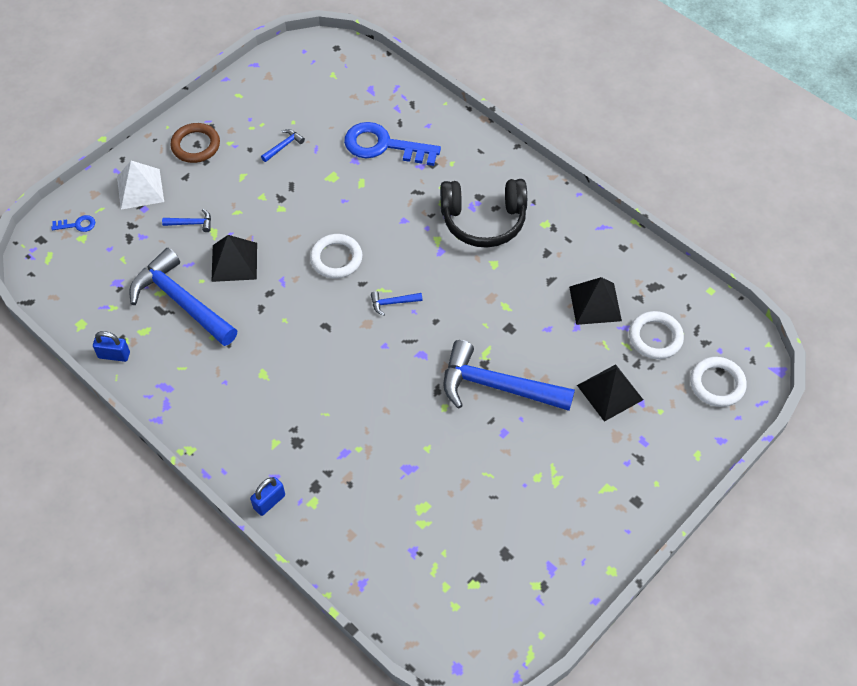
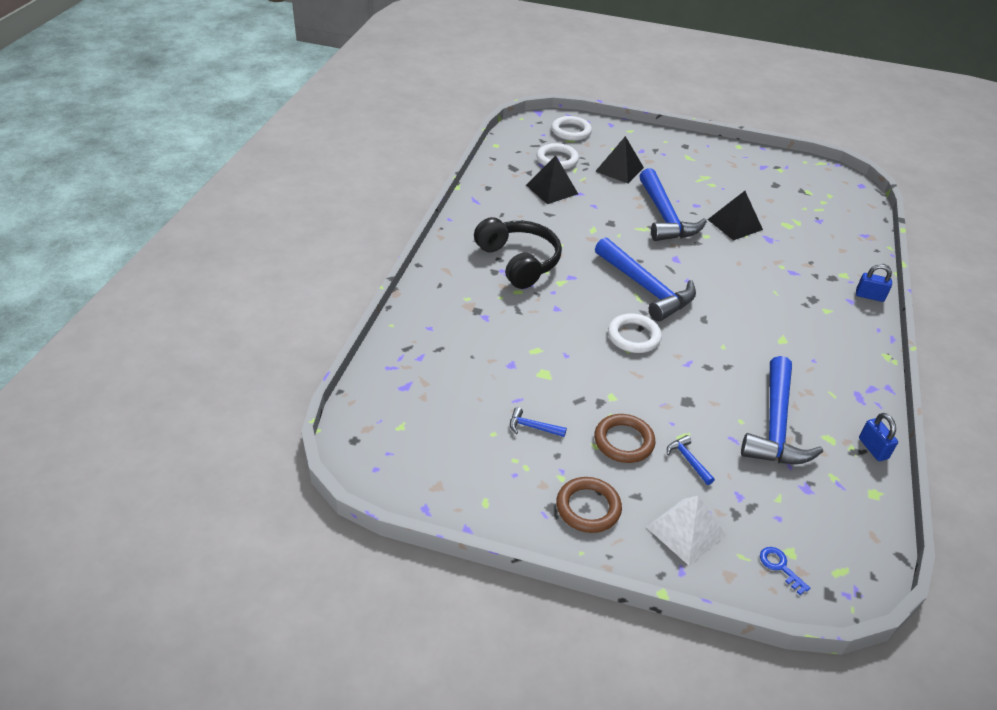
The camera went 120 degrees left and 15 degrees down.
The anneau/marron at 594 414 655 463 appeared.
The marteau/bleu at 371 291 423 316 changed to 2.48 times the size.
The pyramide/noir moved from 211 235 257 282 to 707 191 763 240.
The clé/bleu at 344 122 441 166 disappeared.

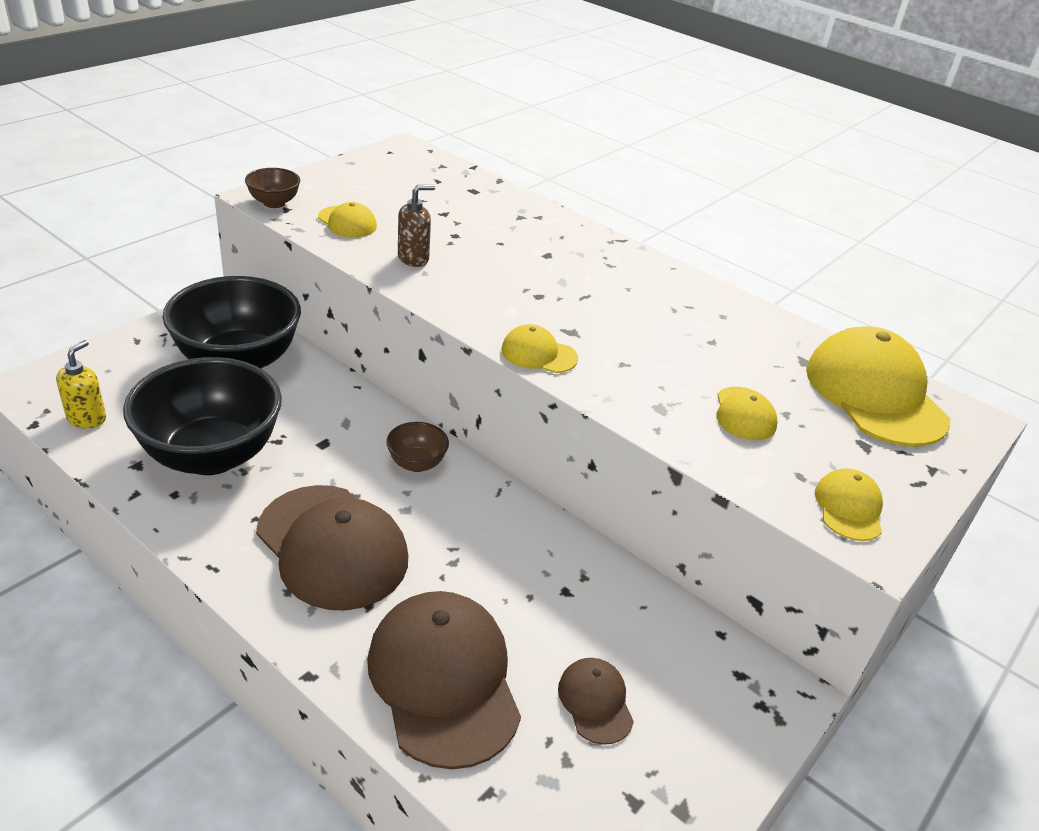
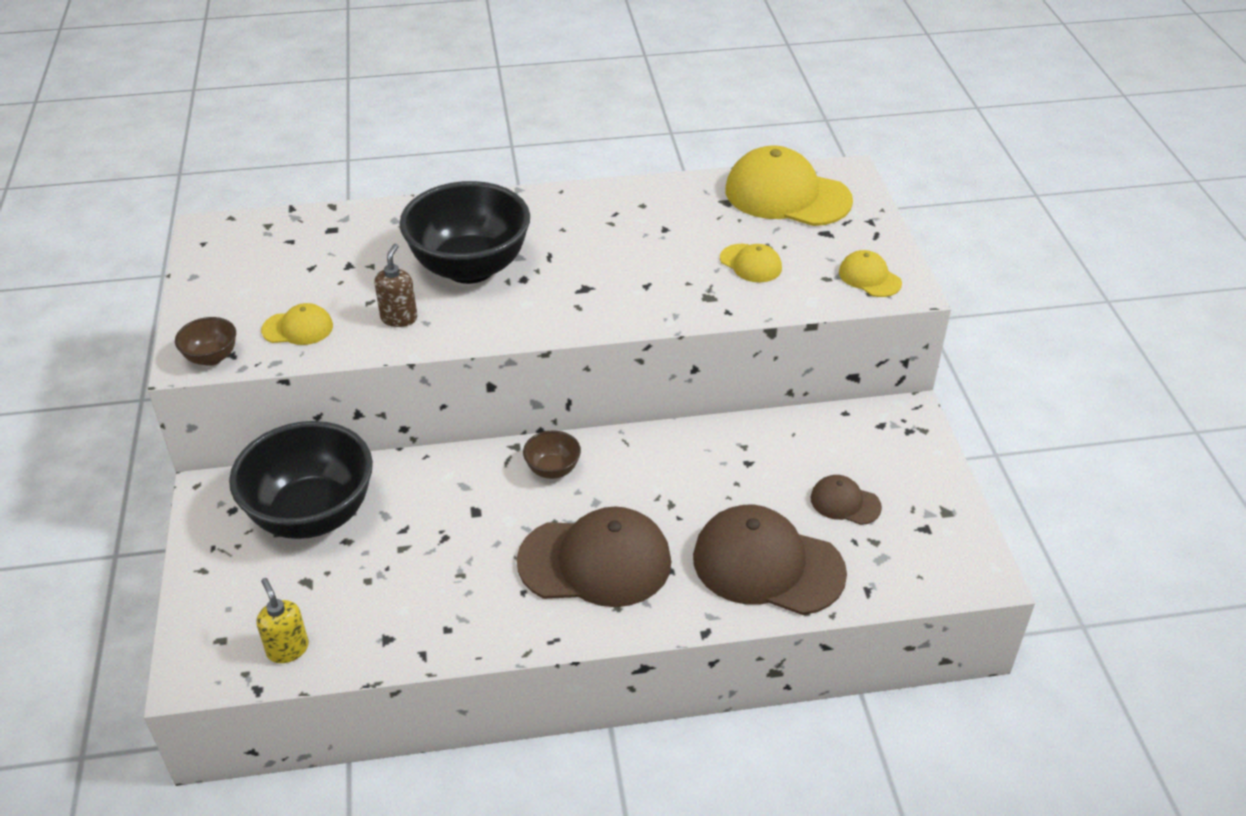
The camera went 45 degrees left and 5 degrees up.
The bol/noir moved from 123 357 282 475 to 399 181 530 284.
The casquette/jaune at 501 324 578 373 disappeared.

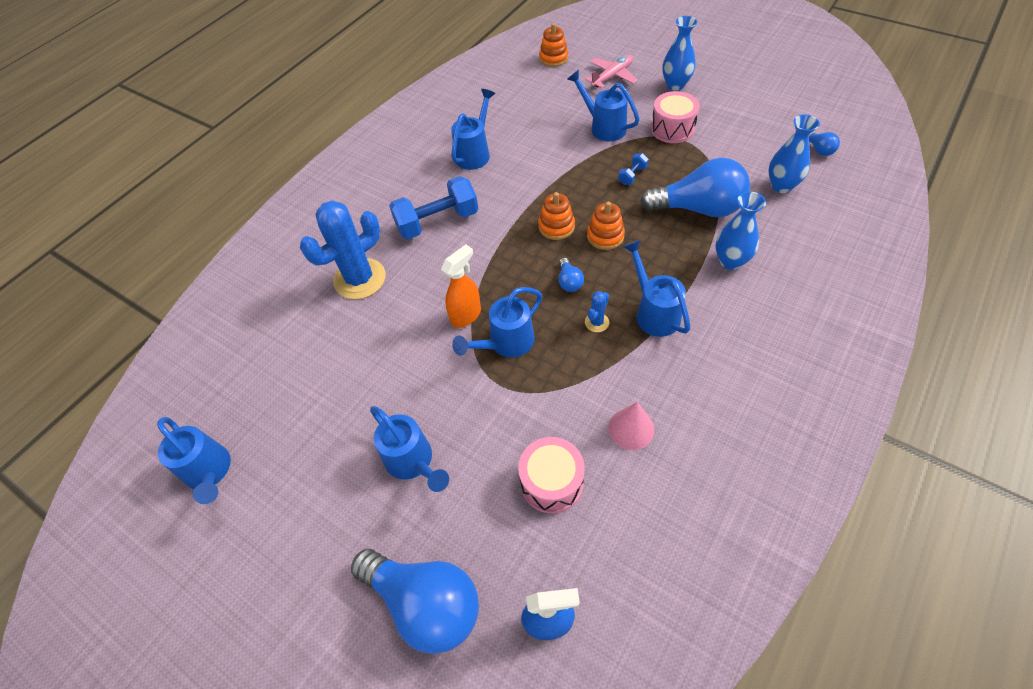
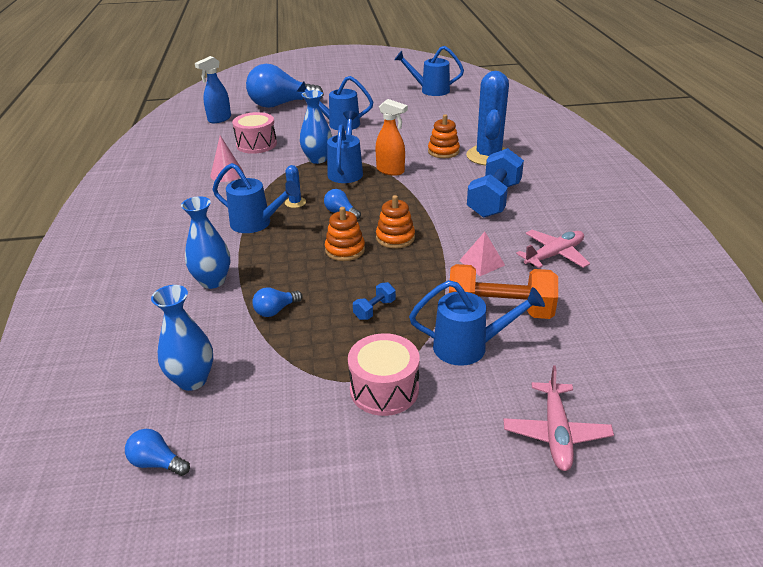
The camera went 135 degrees right and 20 degrees down.
The ampoule/bleu at 640 158 750 217 changed to 0.42 times the size.
The vase/bleu moved from 662 16 697 91 to 300 90 332 164.
The haltère/bleu at 618 153 649 185 turned 45 degrees clockwise.
The vaporisateur/orange at 441 244 481 328 turned 60 degrees counterclockwise.
The jouet à empiler/orange moved from 539 23 568 67 to 428 114 460 158.
The haltère/orange at 449 264 558 319 appeared.
The pyramide/rose at 459 232 505 276 appeared.
The arrosoir/bleu at 451 89 495 170 was replaced by the avion/rose at 516 230 590 268.

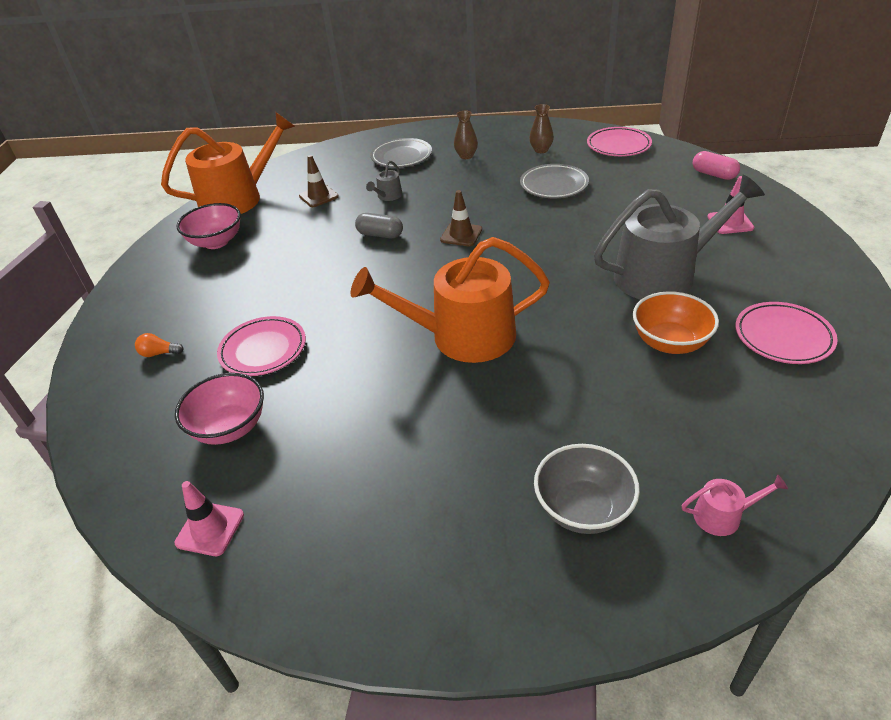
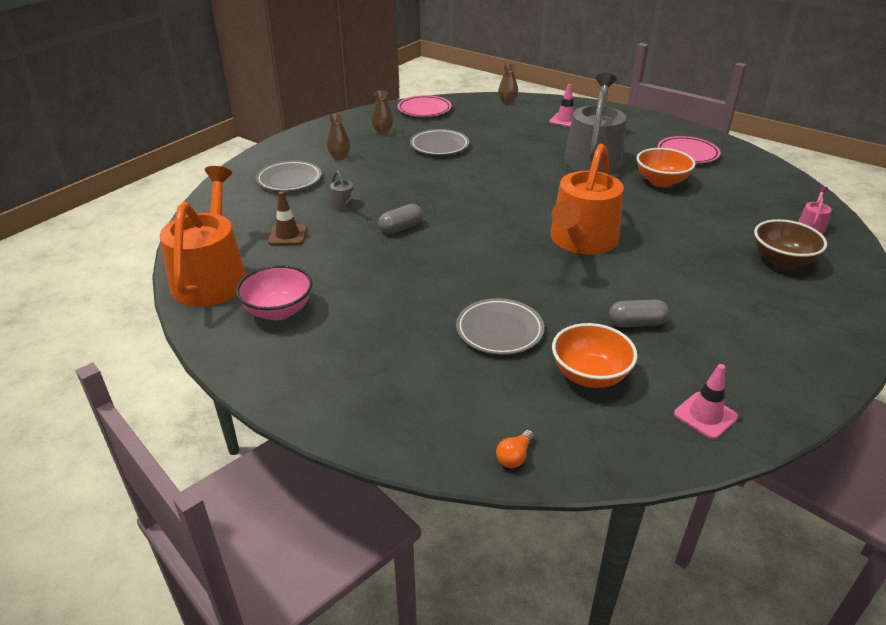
The camera went 60 degrees left and 5 degrees down.
The assiette/rose at 217 316 306 376 became the assiette/gris at 456 298 544 355.
The ampoule/orange moved from 135 333 184 357 to 496 430 535 468.
The gélule/rose at 693 151 740 180 was replaced by the vase/marron at 498 64 518 105.
The bol/rose at 175 373 264 445 became the bol/orange at 552 323 637 388.
The gélule/gris at 609 300 669 327 appeared.
The bol/gris at 534 444 640 534 became the bol/marron at 754 219 827 268.
The cône de chantier/marron at 440 190 482 246 disappeared.

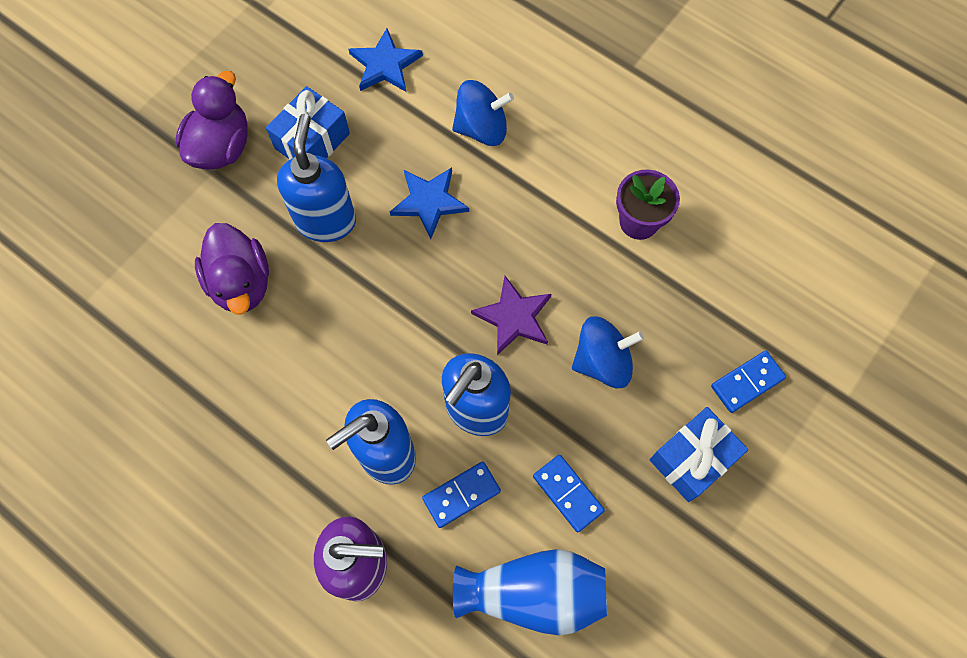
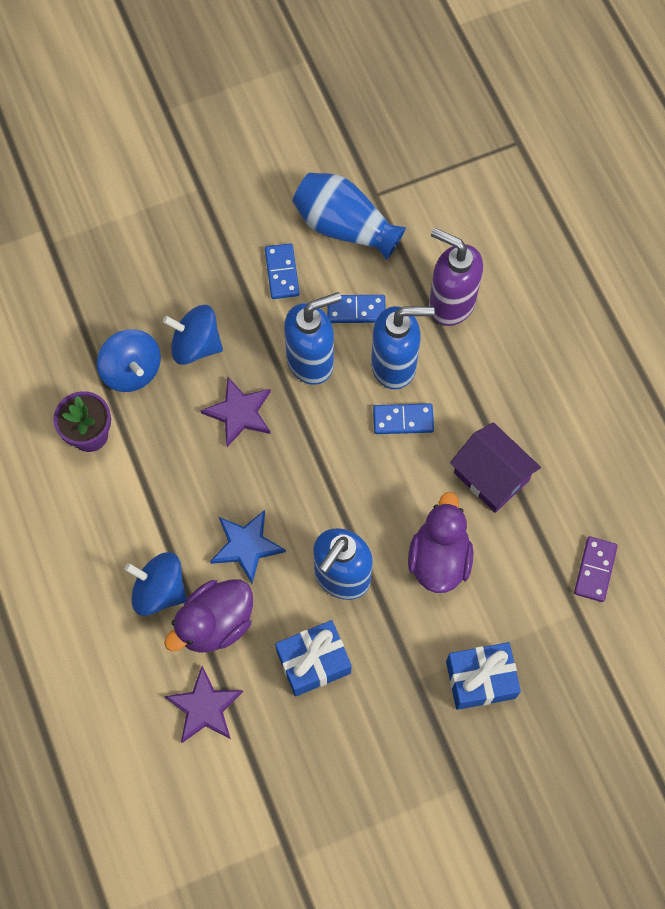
The camera went 150 degrees left and 0 degrees up.
The toupie/bleu at 97 329 161 392 appeared.
The canard/violet moved from 175 71 248 169 to 164 580 253 653.
The étoile/bleu at 349 28 423 92 became the étoile/violet at 164 666 243 743.
The domino/bleu moved from 711 351 786 413 to 373 403 434 434.
The cadeau/bleu moved from 649 407 748 502 to 446 642 521 710.
The maison/violet at 450 422 541 513 appeared.
The domino/violet at 574 536 618 602 appeared.

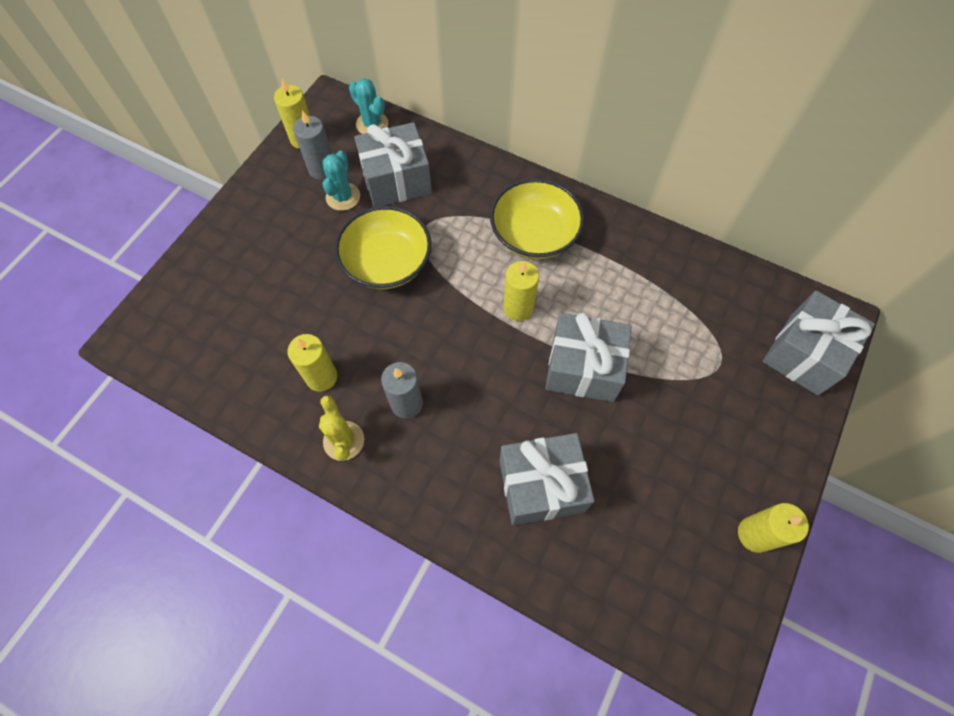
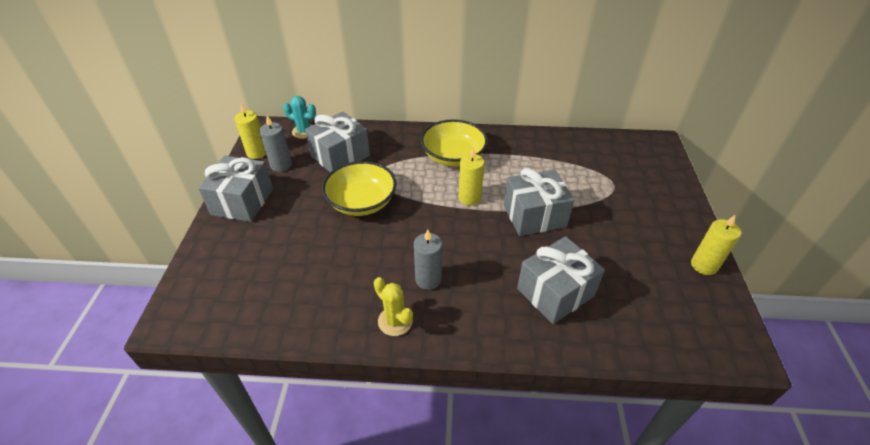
The camera went 25 degrees left and 20 degrees down.
The cadeau/gris moved from 763 290 875 395 to 198 156 273 222.
The bougie/jaune at 287 334 337 392 disappeared.
The cactus/turquoise at 322 151 360 211 disappeared.

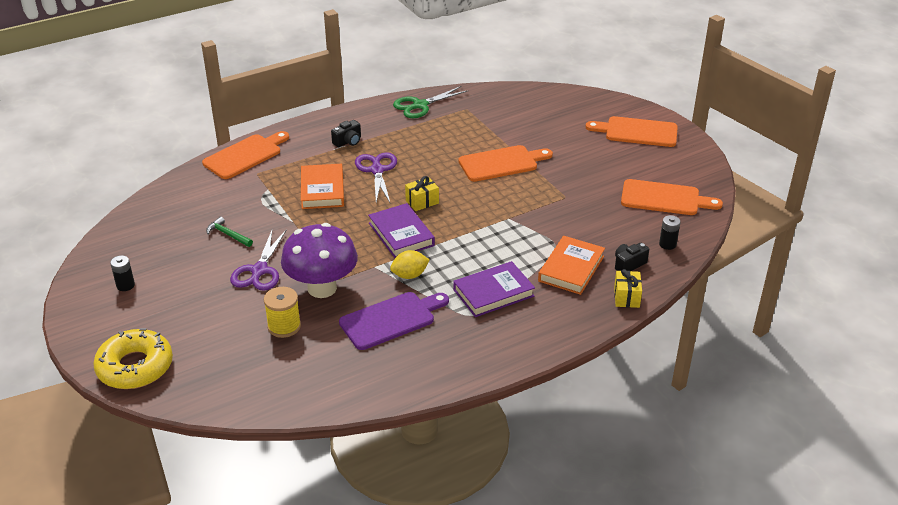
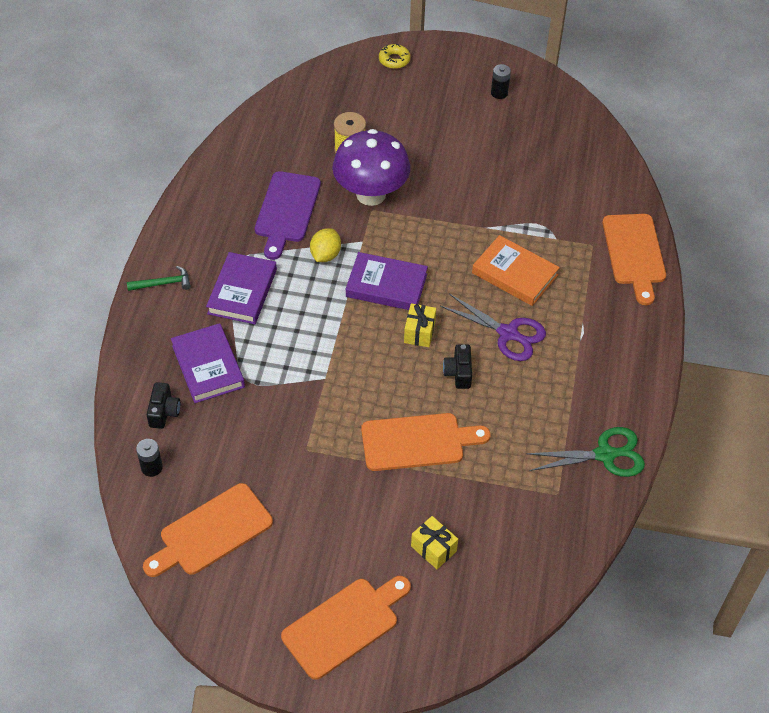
The camera went 130 degrees right and 15 degrees up.
The marteau/vert moved from 206 217 253 247 to 127 266 191 291.
The livre/orange at 538 236 605 295 became the livre/violet at 171 323 245 403.
The planche à découper/orange at 459 145 553 182 turned 120 degrees counterclockwise.
The beignet/jaune at 93 328 173 389 changed to 0.49 times the size.
The cadeau/jaune moved from 614 269 642 308 to 411 516 458 569.
The appareil photo/noir moved from 331 120 361 147 to 443 344 472 389.
The ciseaux/vert at 393 86 469 118 turned 75 degrees clockwise.
The ciseaux/violet at 230 228 287 291 disappeared.

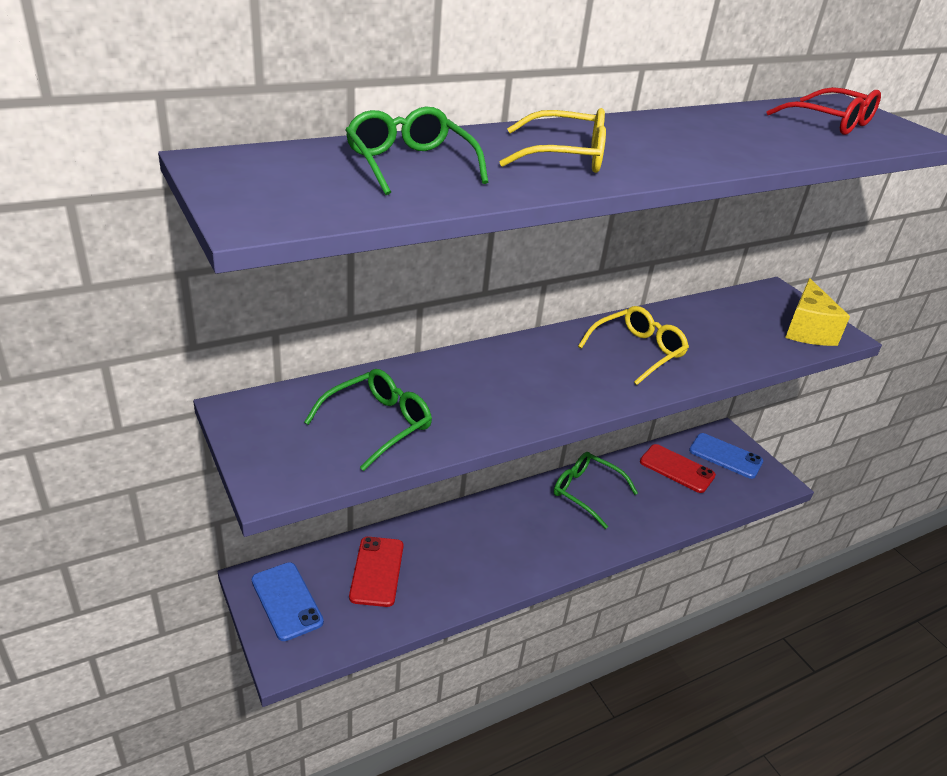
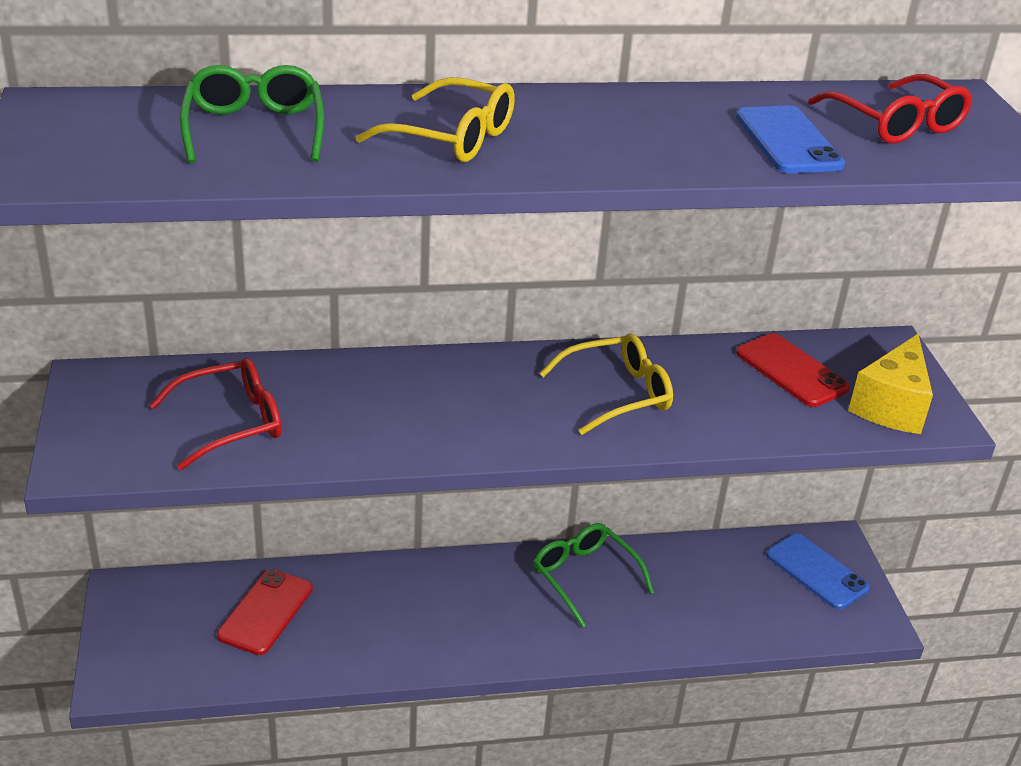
The camera went 20 degrees right and 0 degrees up.
The lunettes/vert at 304 369 432 471 became the lunettes/rouge at 149 358 282 470.
The téléphone/bleu moved from 252 562 324 641 to 736 106 845 173.
The téléphone/rouge moved from 640 444 716 493 to 736 333 850 407.

